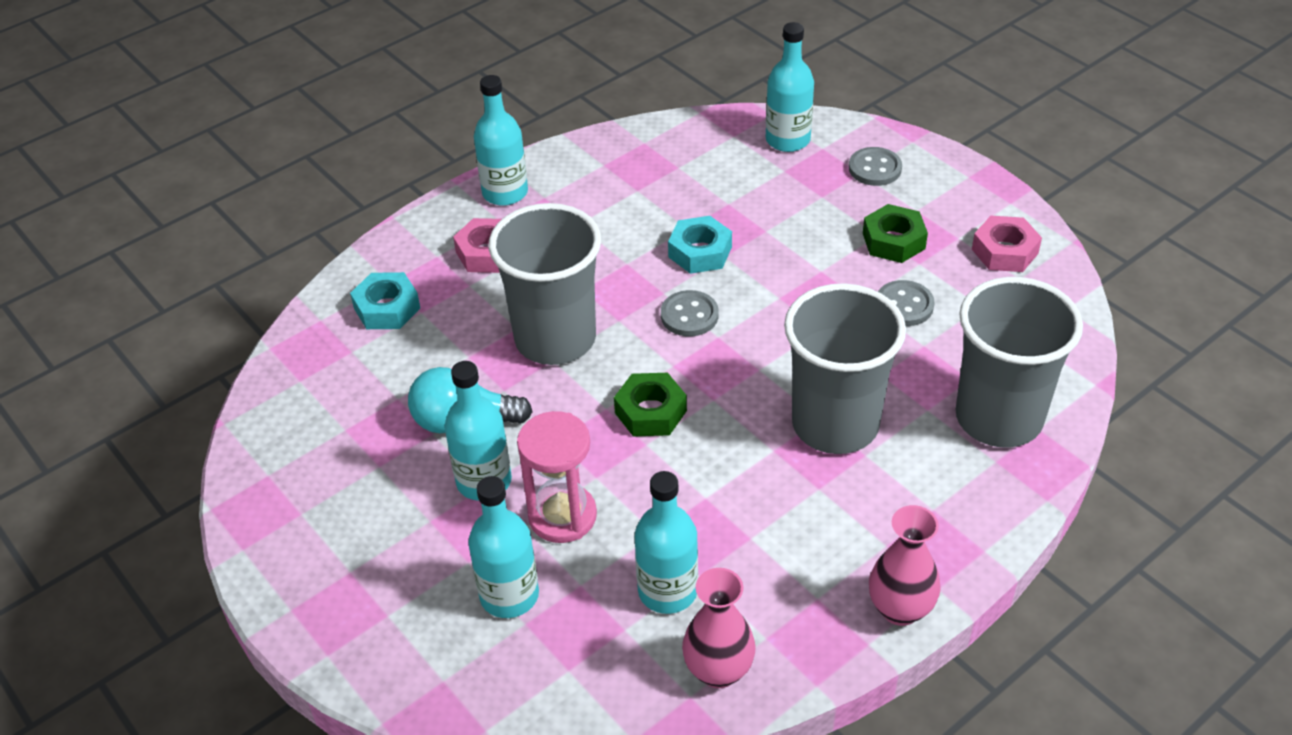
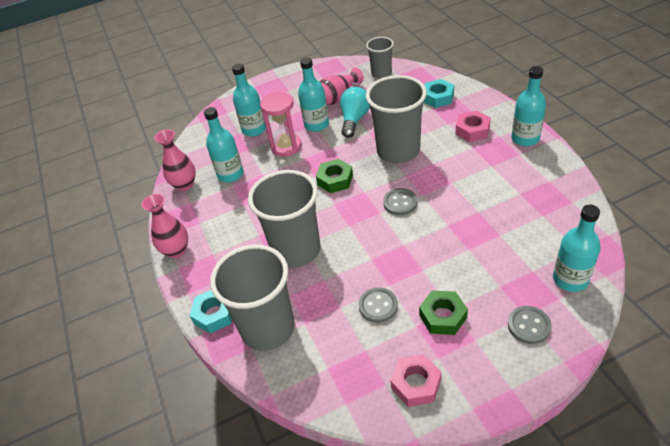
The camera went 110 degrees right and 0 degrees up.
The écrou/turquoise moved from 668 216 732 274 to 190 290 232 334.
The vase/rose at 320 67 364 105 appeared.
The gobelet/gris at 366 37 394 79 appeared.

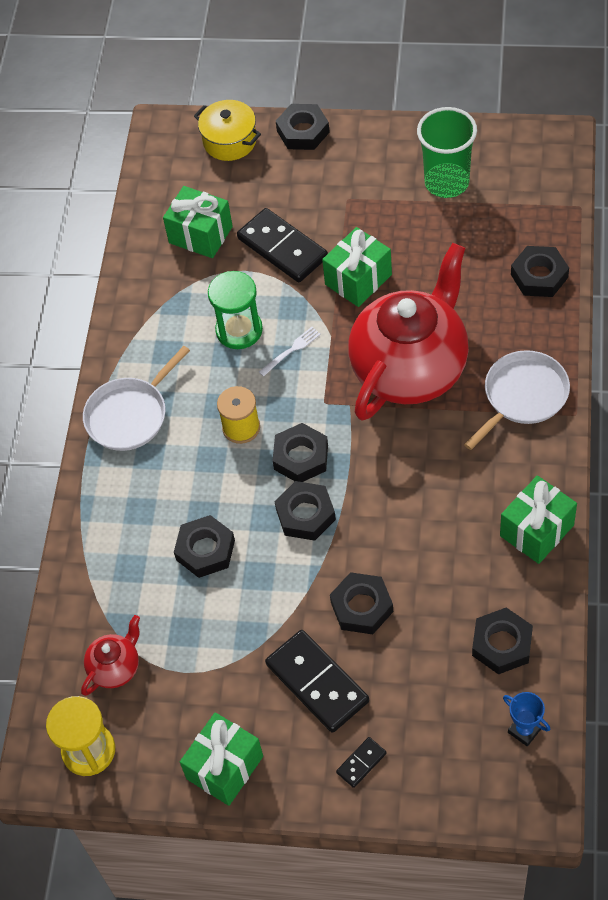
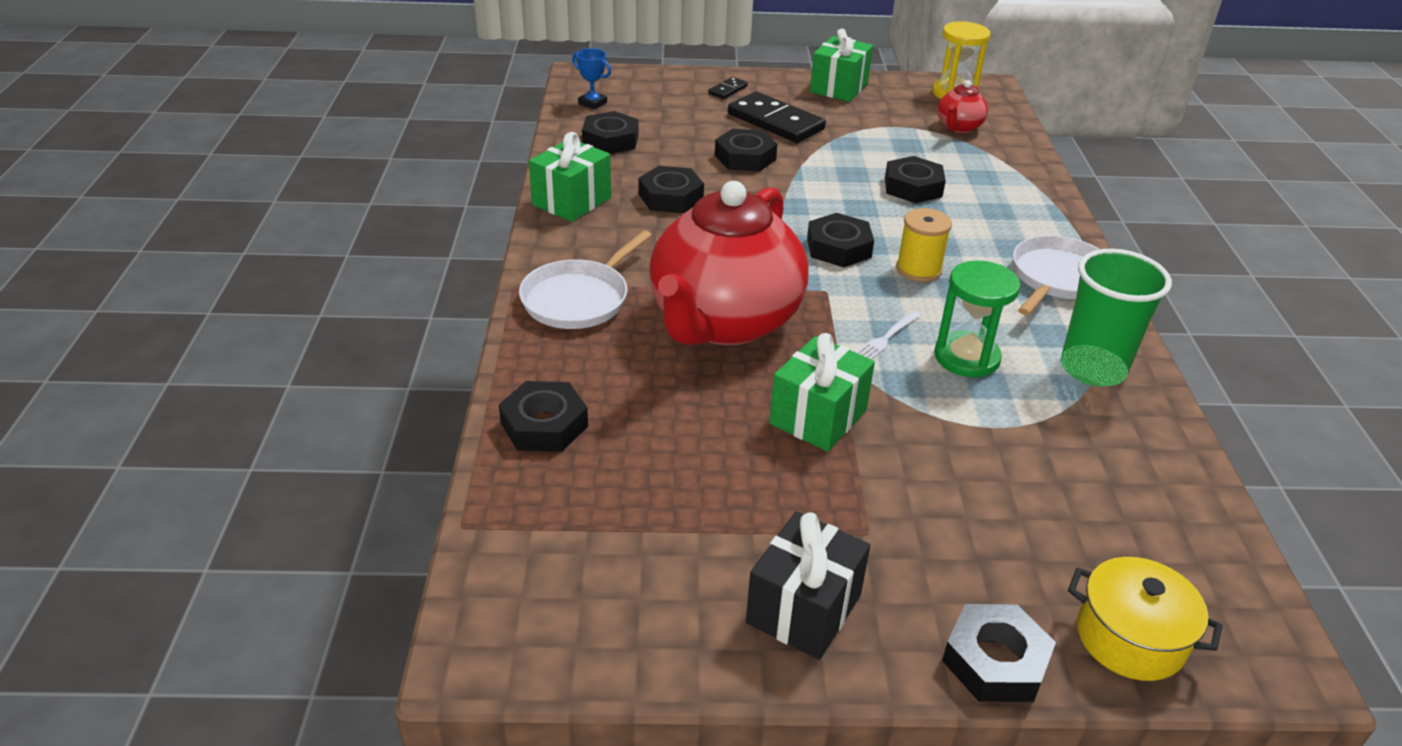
The camera went 165 degrees right and 20 degrees down.
The écrou/noir moved from 274 481 336 541 to 638 166 704 213.
The cadeau/noir at 746 511 870 660 appeared.
The gobelet/vert moved from 417 107 477 198 to 1061 249 1172 387.
The cadeau/vert at 163 186 233 258 disappeared.
The domino/noir at 237 208 328 282 disappeared.

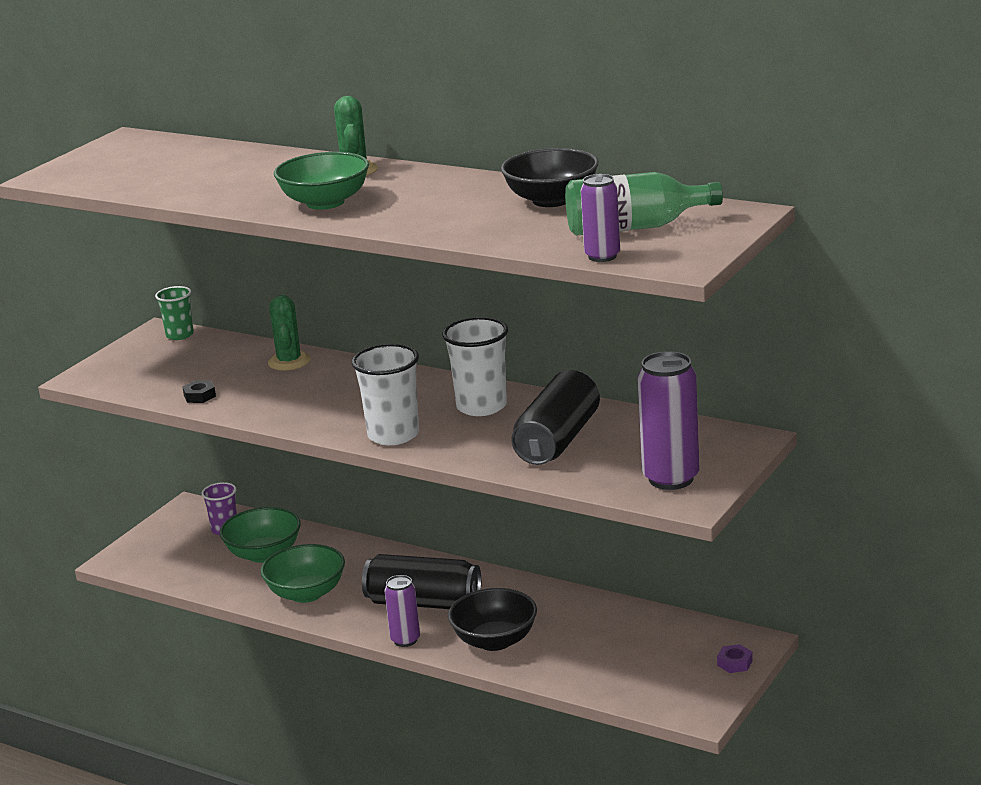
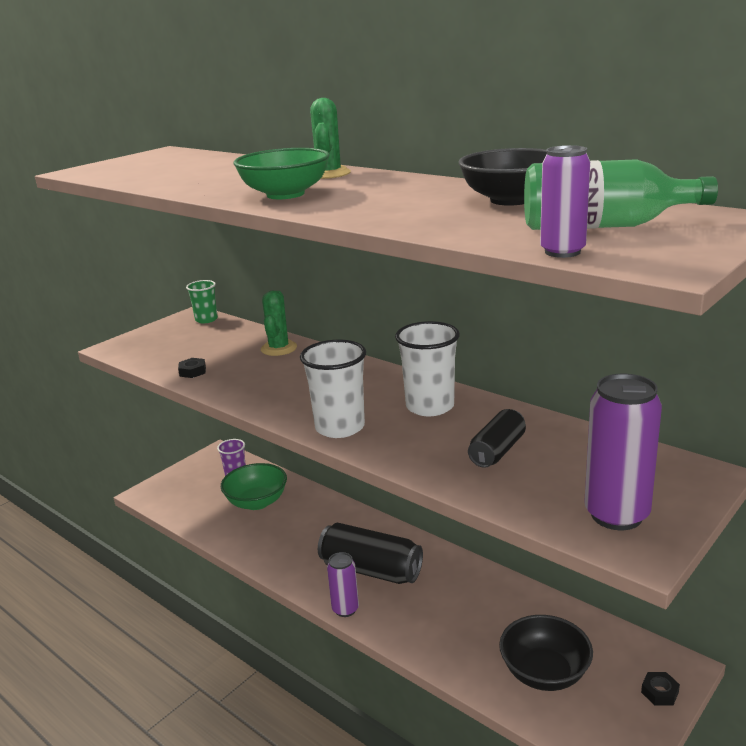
The camera went 10 degrees right and 0 degrees up.
The canette/noir at 511 370 600 465 changed to 0.59 times the size.
The bol/noir moved from 448 588 537 651 to 499 615 593 691.
The écrou/violet at 717 644 753 673 became the écrou/noir at 641 672 680 706.
The bol/vert at 261 544 345 603 disappeared.

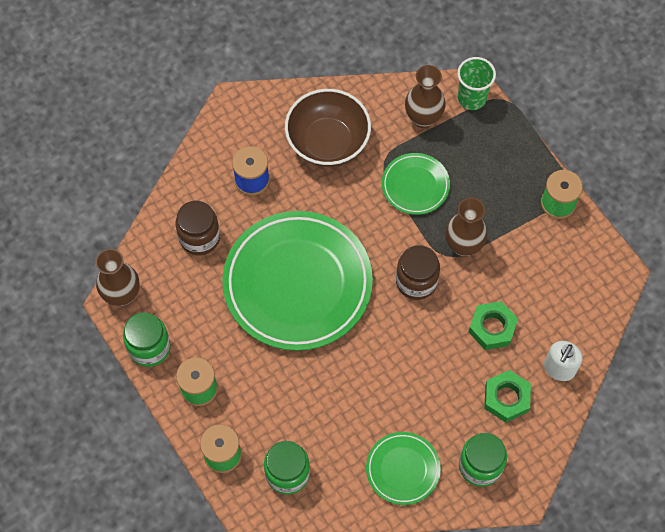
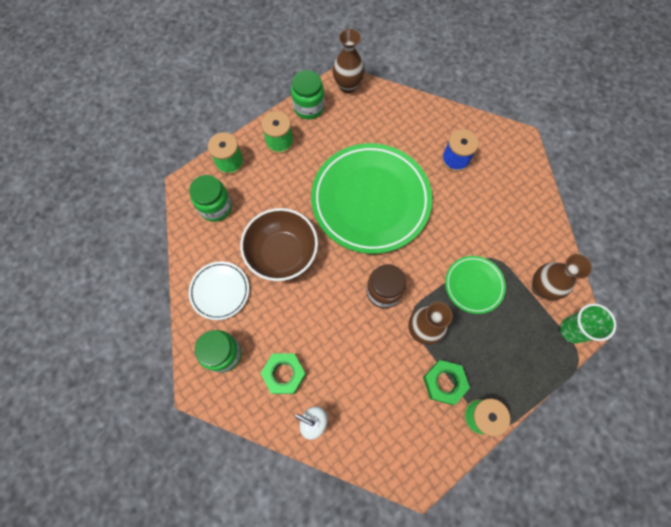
The camera went 85 degrees right and 5 degrees up.
The assiette/vert at 366 432 441 505 became the assiette/blanc at 189 261 249 320.
The bol/marron moved from 285 89 371 167 to 240 208 318 281.
The écrou/vert moved from 468 301 518 350 to 423 360 470 405.
The bocal/marron at 175 201 220 255 disappeared.

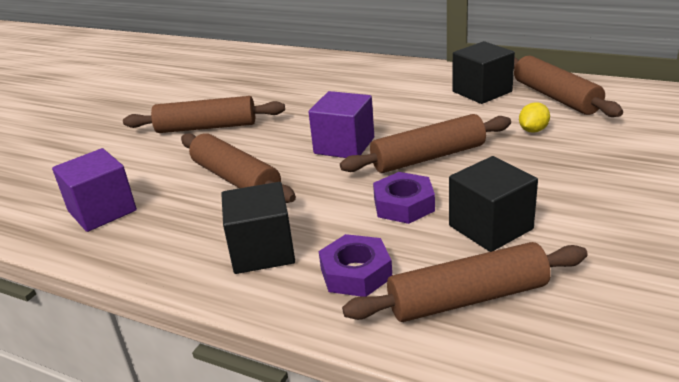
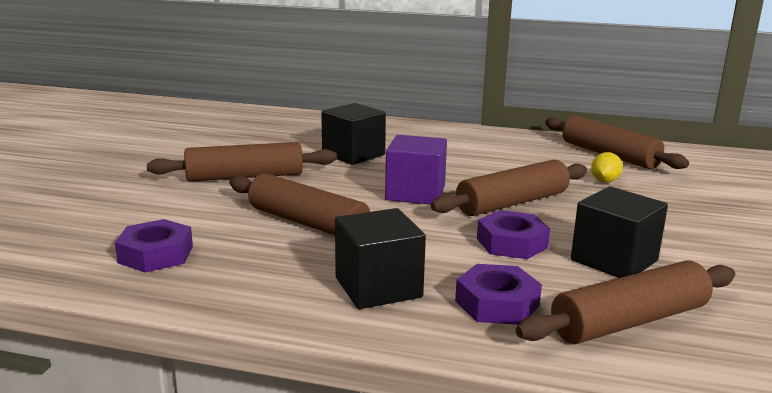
The camera went 15 degrees left and 10 degrees down.
The cube/violet at 52 148 137 232 was replaced by the écrou/violet at 115 219 193 273.
The cube/noir moved from 452 41 515 104 to 321 103 386 165.

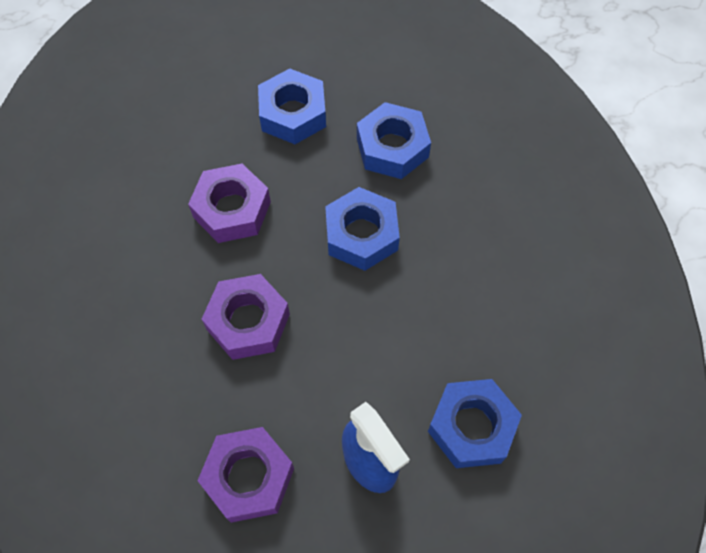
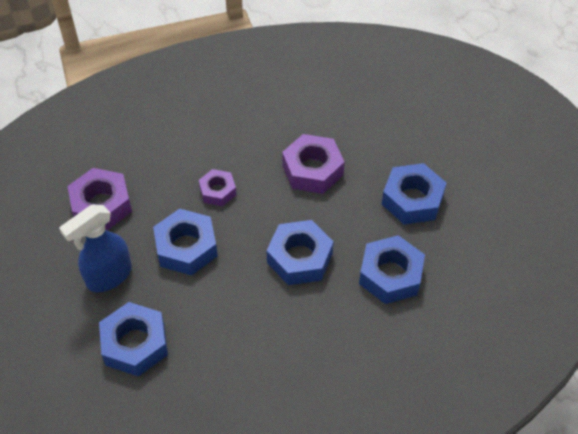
The camera went 85 degrees right and 10 degrees down.
The écrou/bleu at 153 209 218 275 appeared.
The écrou/violet at 202 274 290 360 changed to 0.61 times the size.

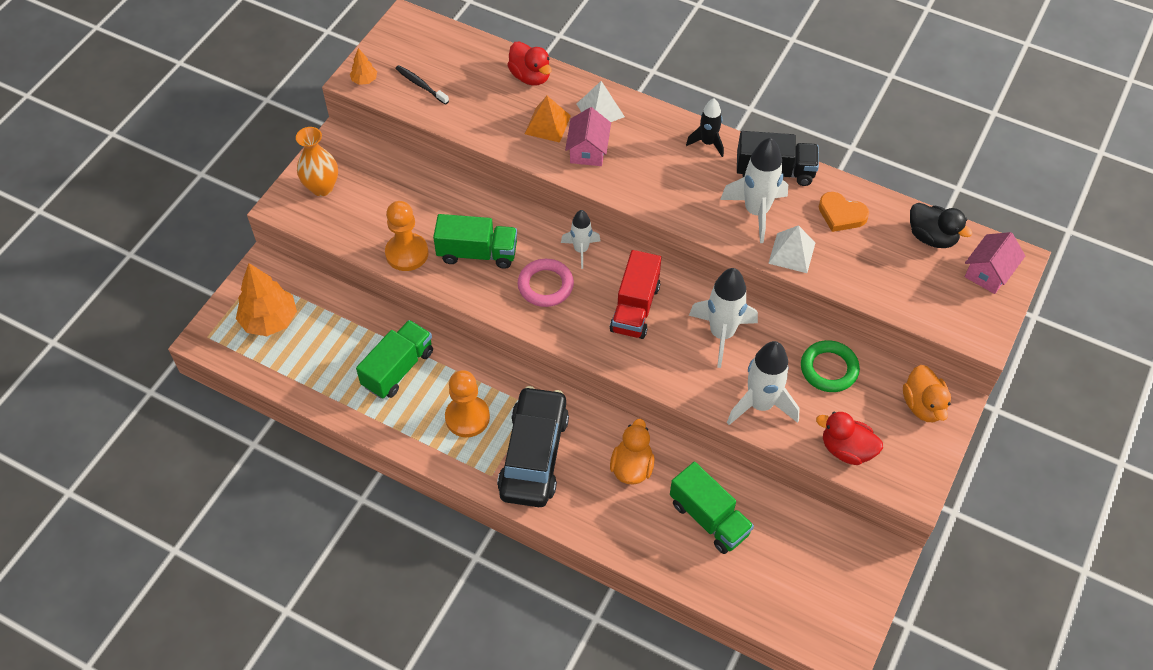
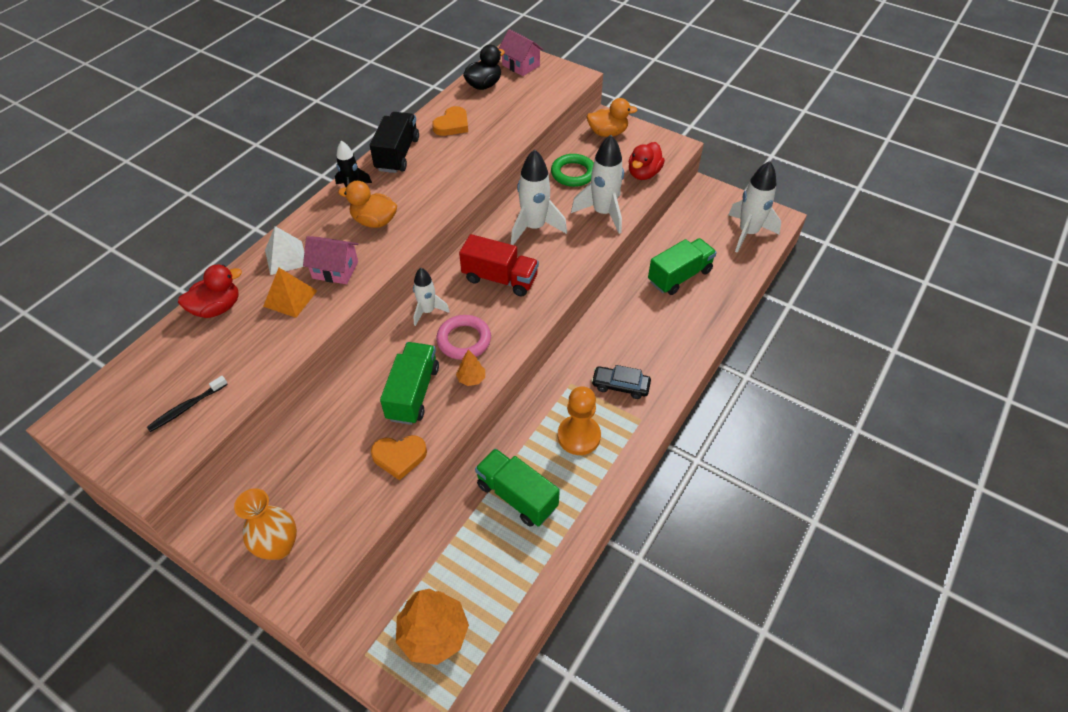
The camera went 85 degrees left and 5 degrees down.
The canard/orange moved from 610 419 655 485 to 338 181 397 228.
The pion/orange at 385 201 429 271 was replaced by the cœur/orange at 371 435 427 480.
The arbre/orange moved from 350 48 377 85 to 456 349 485 386.
The voiture/noir at 497 386 569 507 changed to 0.50 times the size.
The fusée/blanc moved from 720 137 788 243 to 728 161 781 253.
The pyramide/blanc at 768 225 815 273 disappeared.

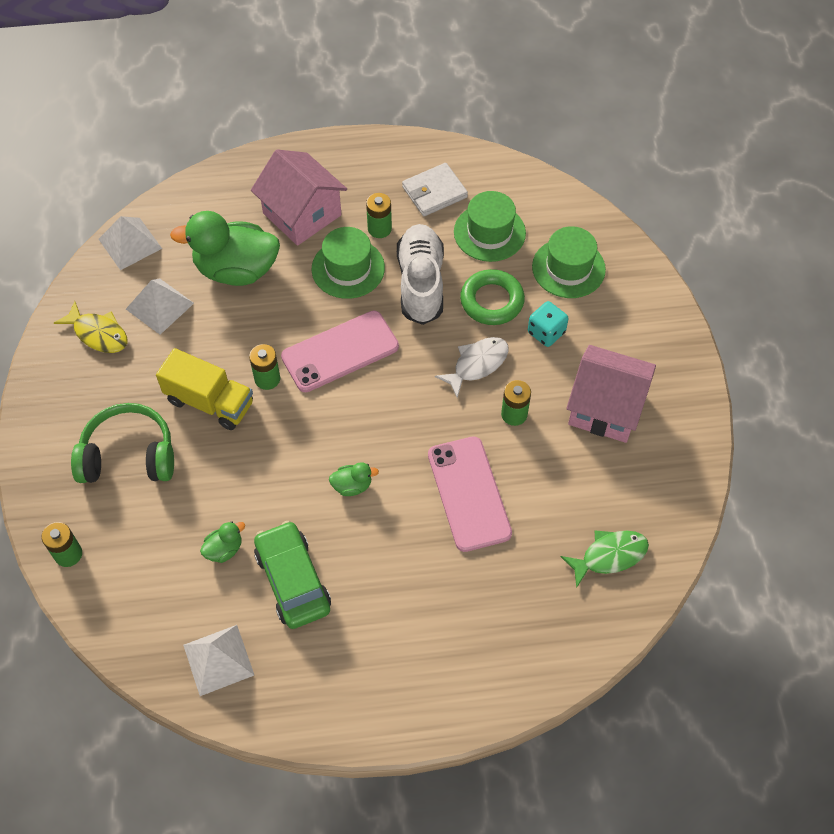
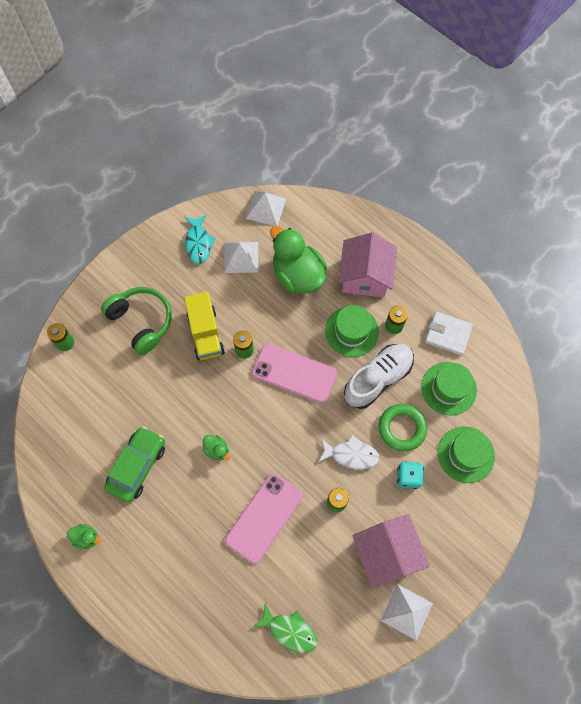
The camera went 50 degrees right and 10 degrees up.
The canard/vert moved from 200 521 245 563 to 67 524 101 549.
The poisson/jaune at 54 301 127 353 became the poisson/turquoise at 185 215 216 264.
The pyramide/blanc moved from 183 625 254 696 to 380 584 433 640.

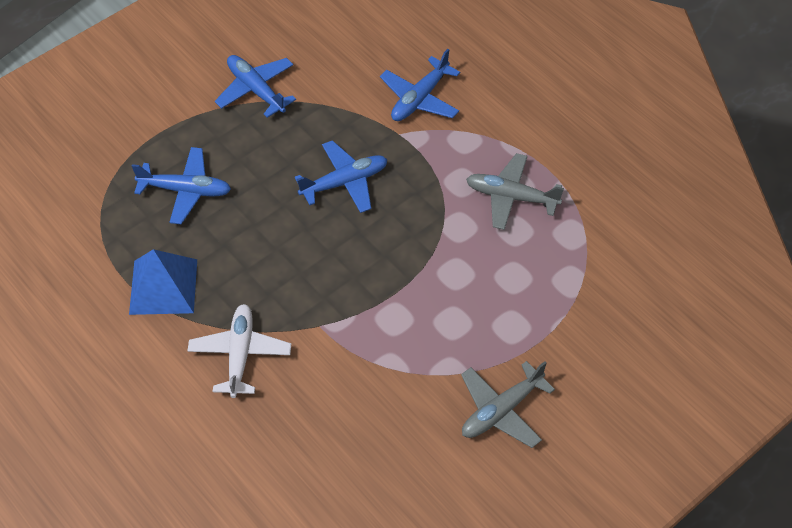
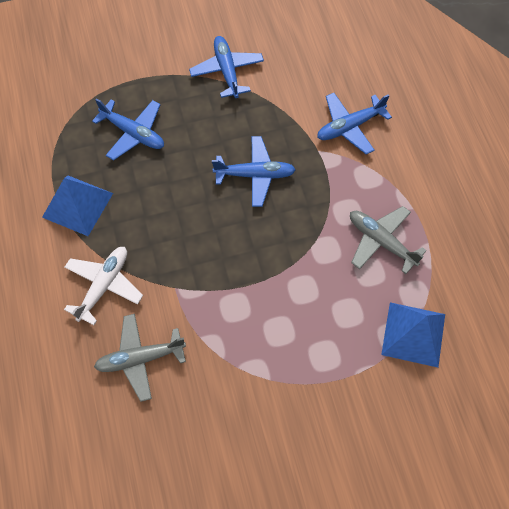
The camera went 25 degrees right and 10 degrees up.
The avion/gris moved from 461 361 555 448 to 94 314 186 402.
The pyramide/bleu at 381 302 445 367 appeared.

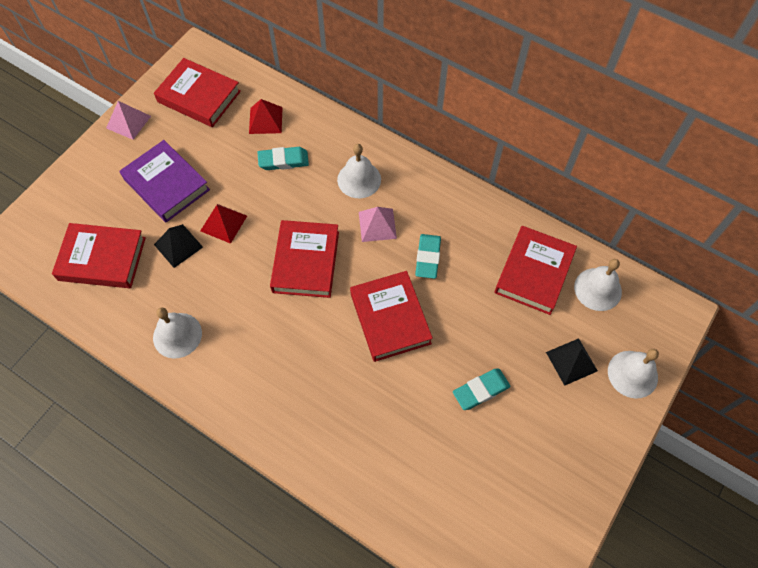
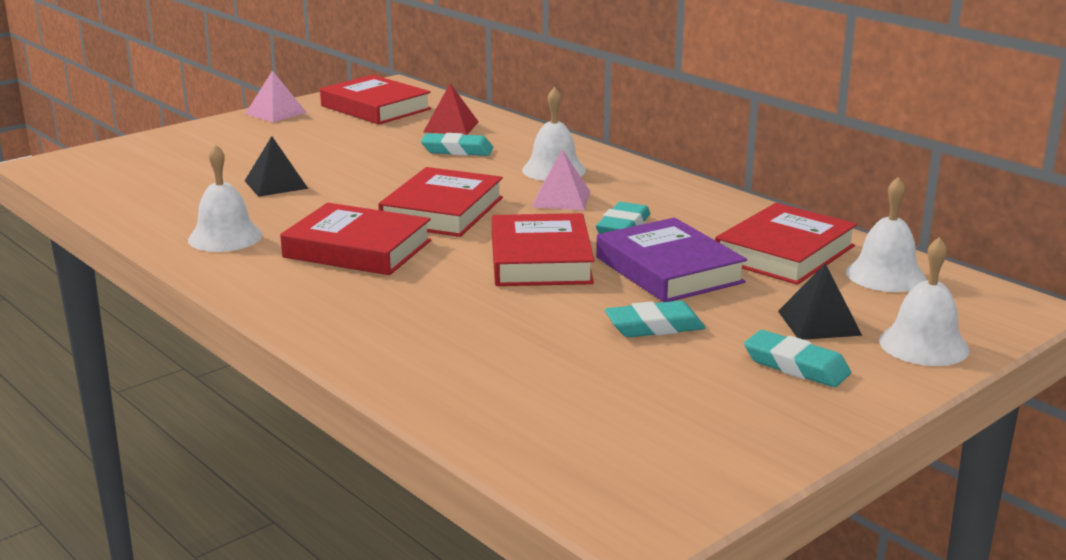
The camera went 15 degrees right and 40 degrees down.
The livre/rouge moved from 52 223 146 288 to 280 203 431 275.
The livre/violet moved from 120 140 210 222 to 596 218 747 302.
The gomme/turquoise at 744 330 851 387 appeared.
The pyramide/rouge at 200 204 247 244 disappeared.

